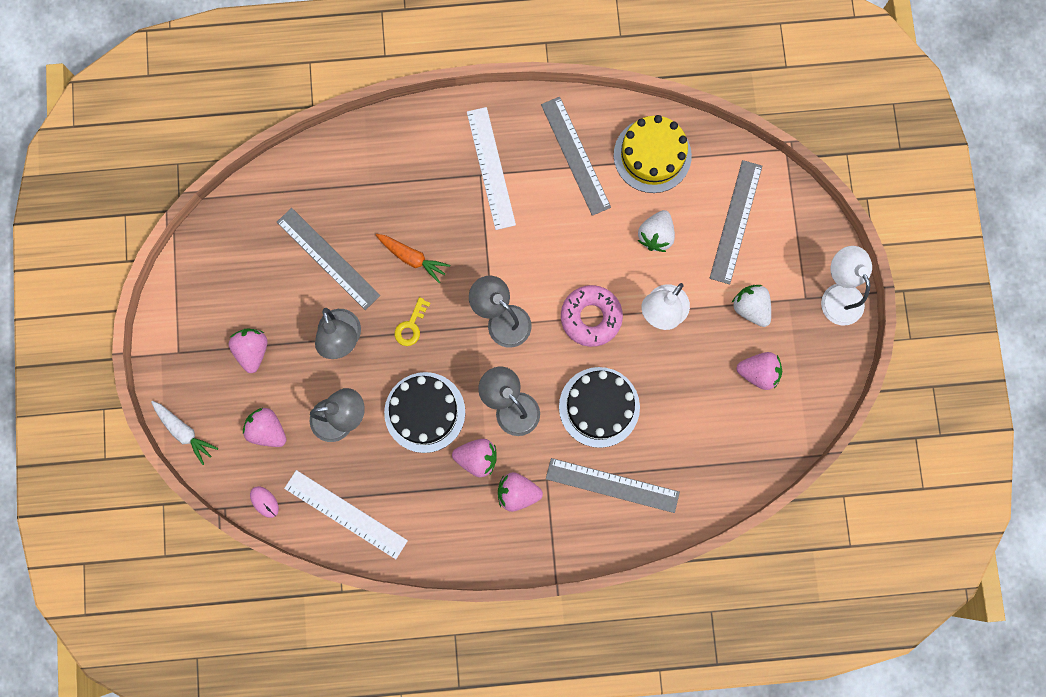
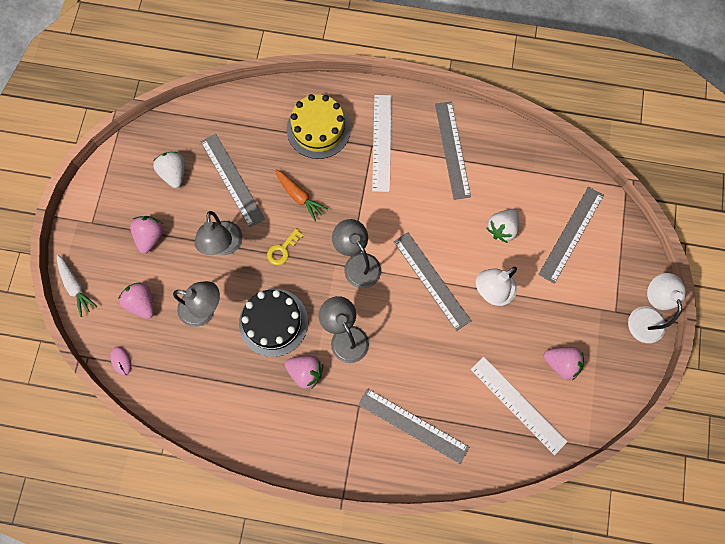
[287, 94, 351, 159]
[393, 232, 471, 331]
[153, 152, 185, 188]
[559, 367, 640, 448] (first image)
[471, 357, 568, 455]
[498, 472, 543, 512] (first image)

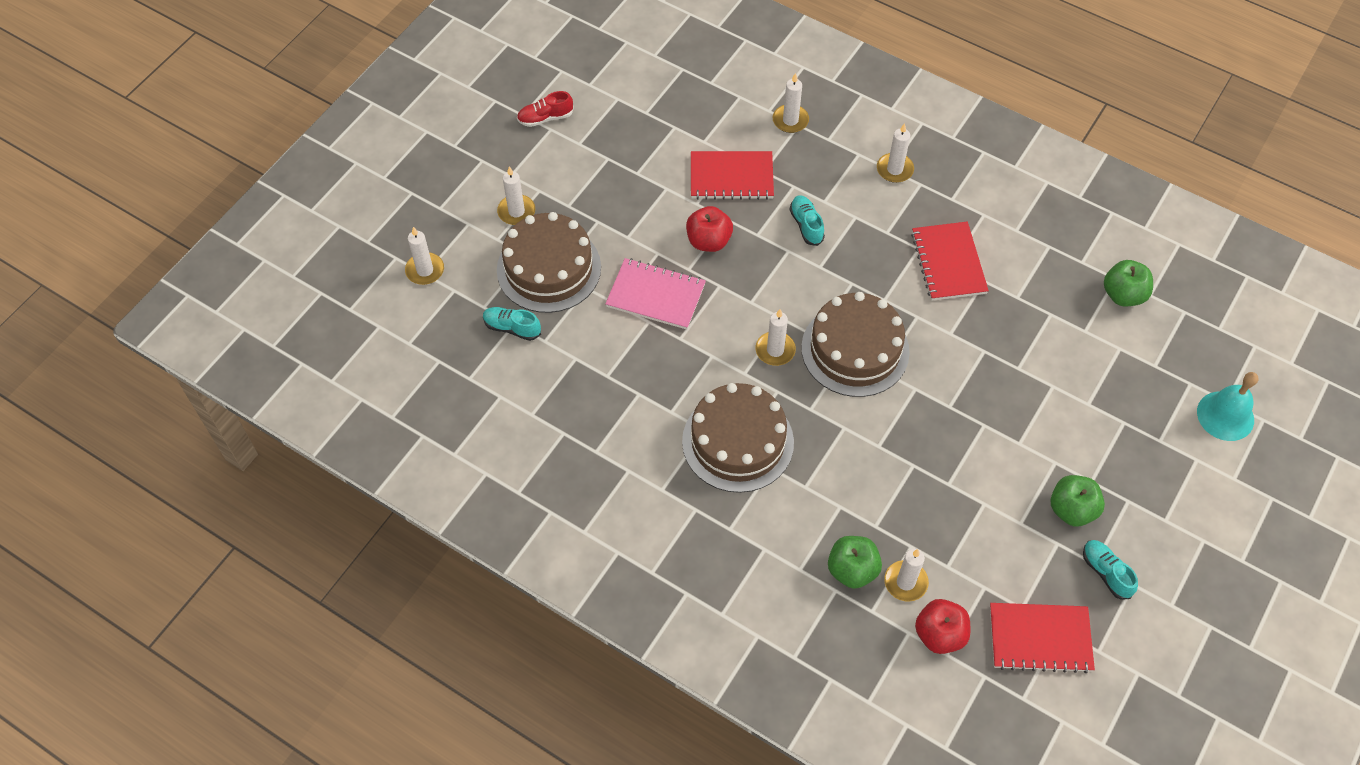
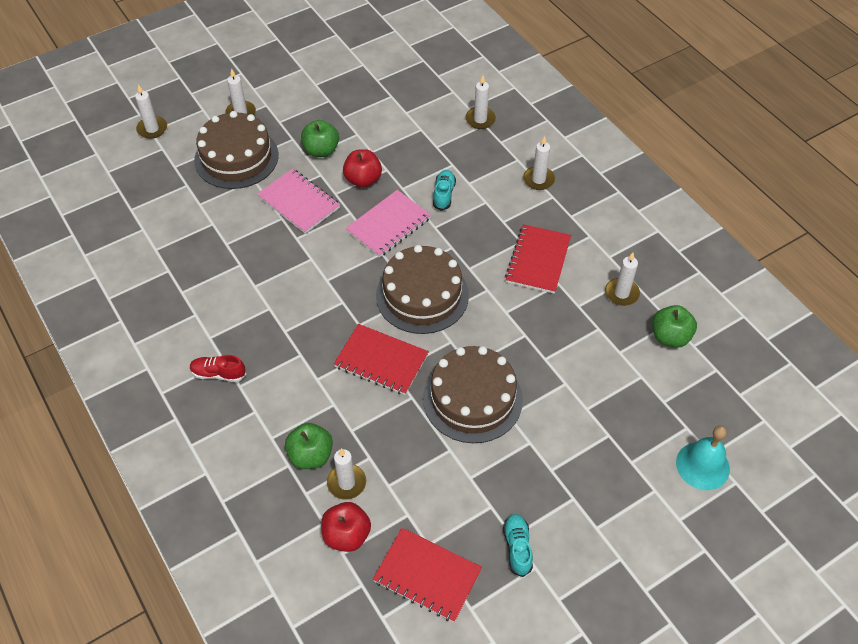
[190, 355, 246, 382]
[334, 324, 429, 395]
[483, 307, 541, 341] (first image)
[605, 253, 640, 306]
[423, 346, 523, 443]
[301, 120, 339, 157]
[346, 190, 431, 257]

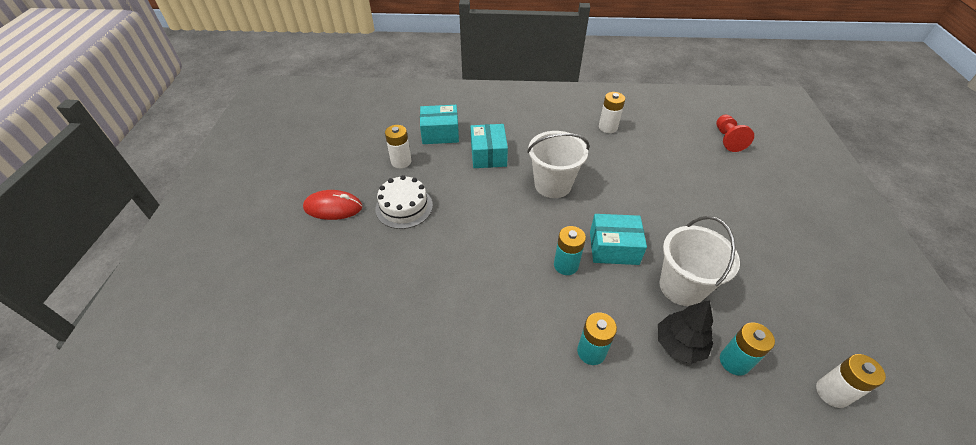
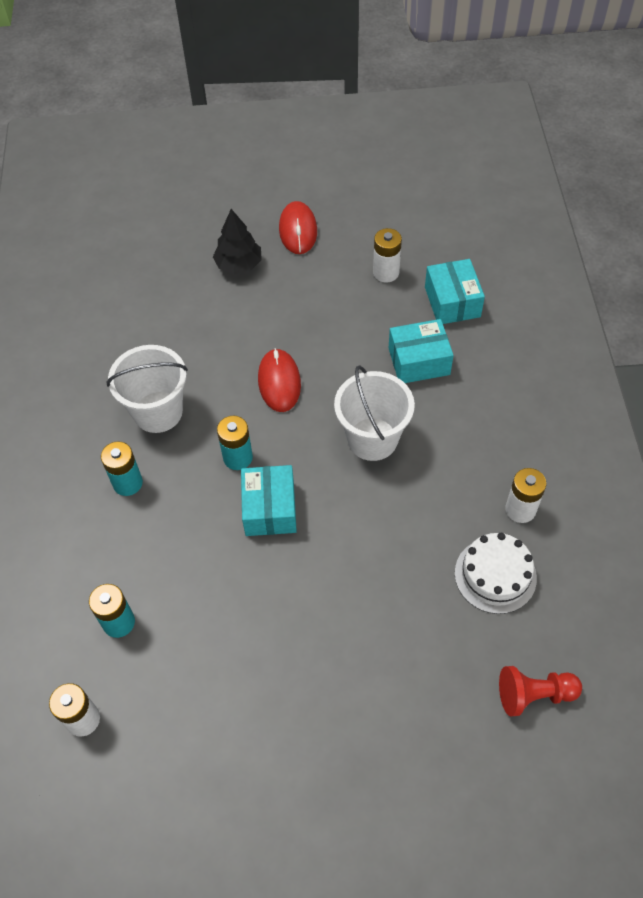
[455, 533, 537, 614]
[106, 345, 188, 433]
[213, 209, 262, 274]
[258, 348, 301, 412]

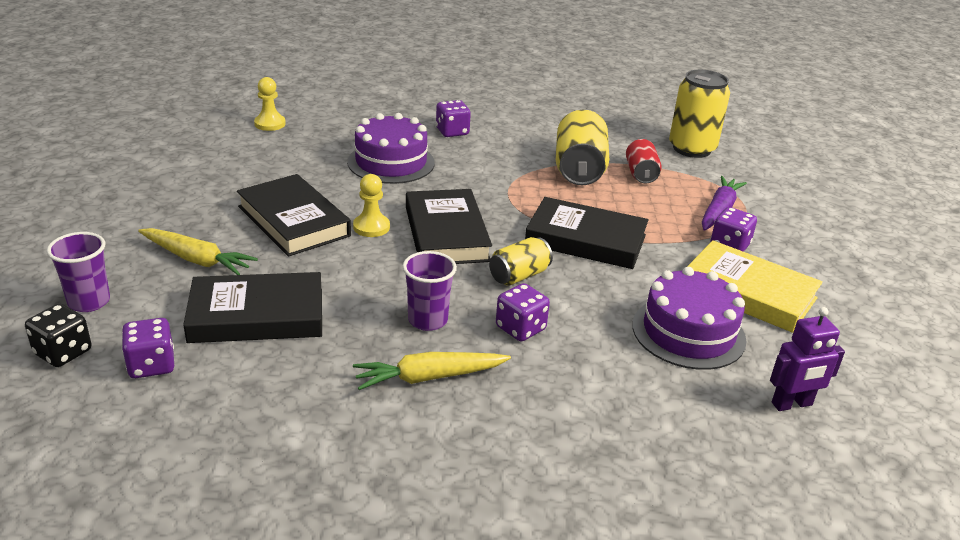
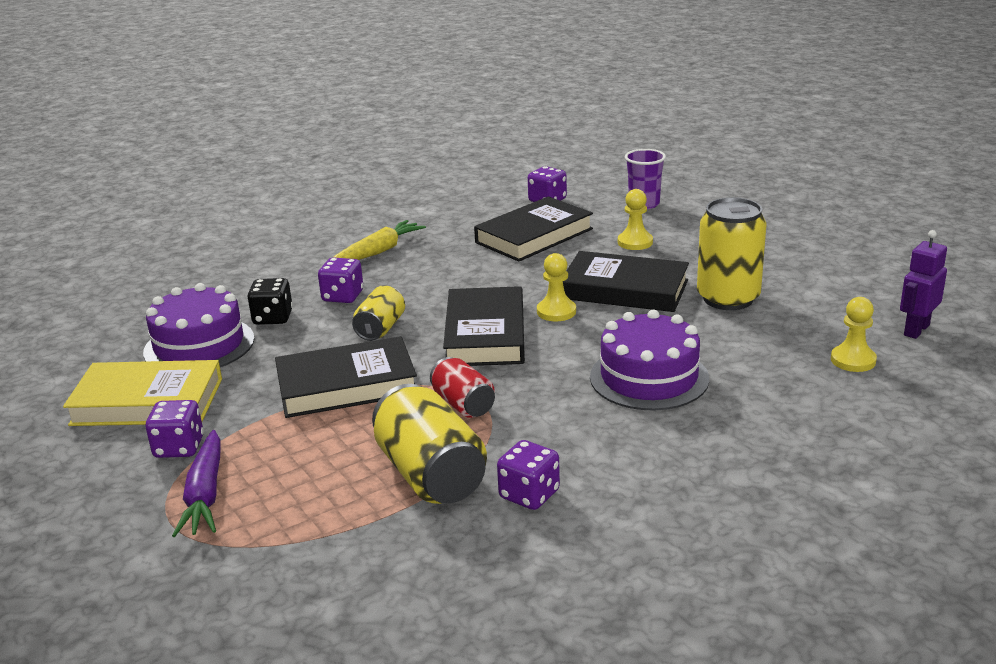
[697, 197, 767, 310]
[497, 440, 560, 510]
[430, 357, 495, 418]
[443, 286, 525, 366]
[618, 189, 653, 250]
[403, 251, 457, 331] (first image)
[247, 278, 293, 325]
[900, 230, 947, 339]

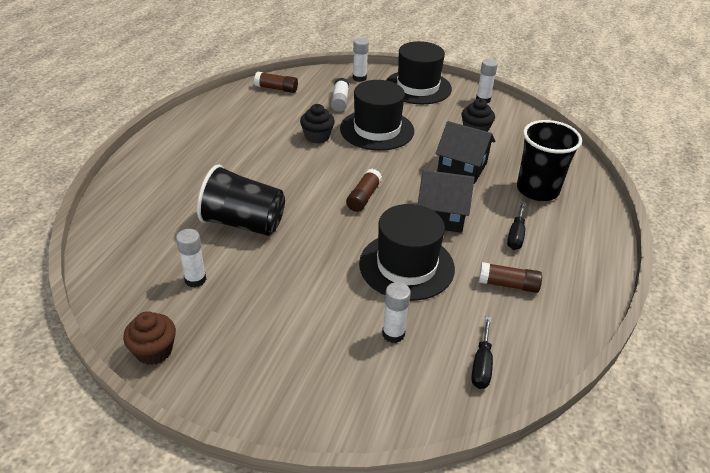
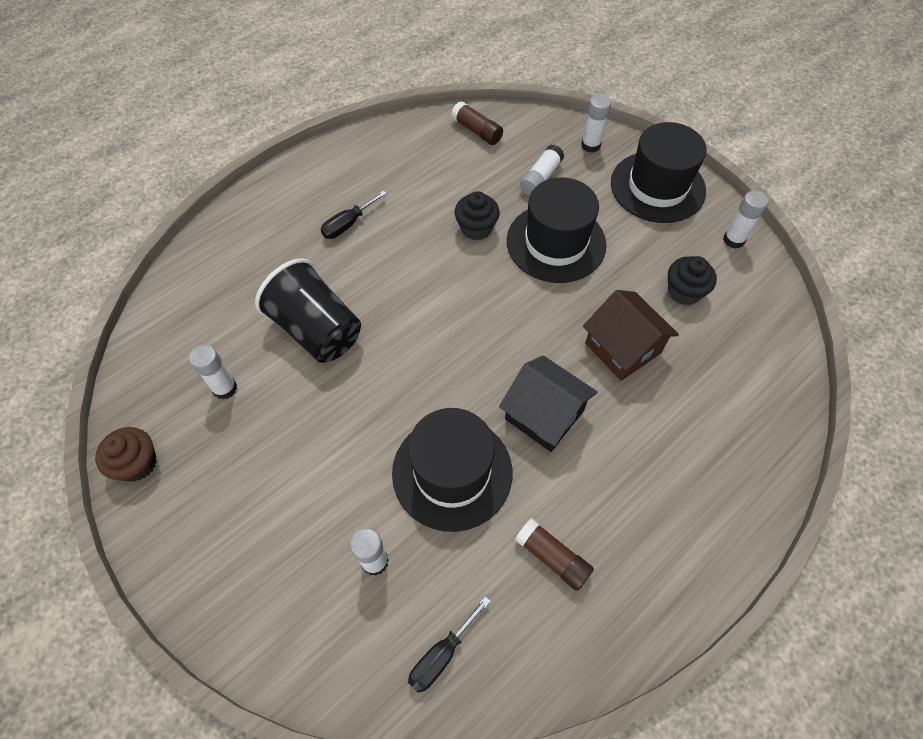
[517, 120, 582, 201] (first image)
[583, 290, 679, 381]
[346, 169, 382, 212] (first image)
[321, 190, 387, 239]

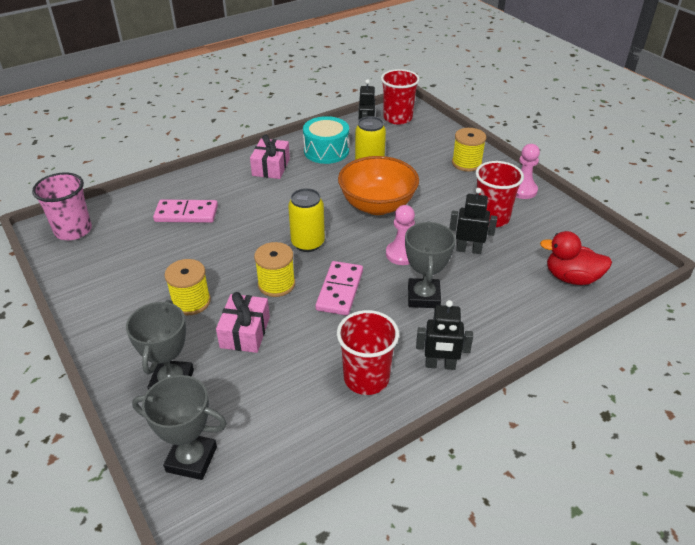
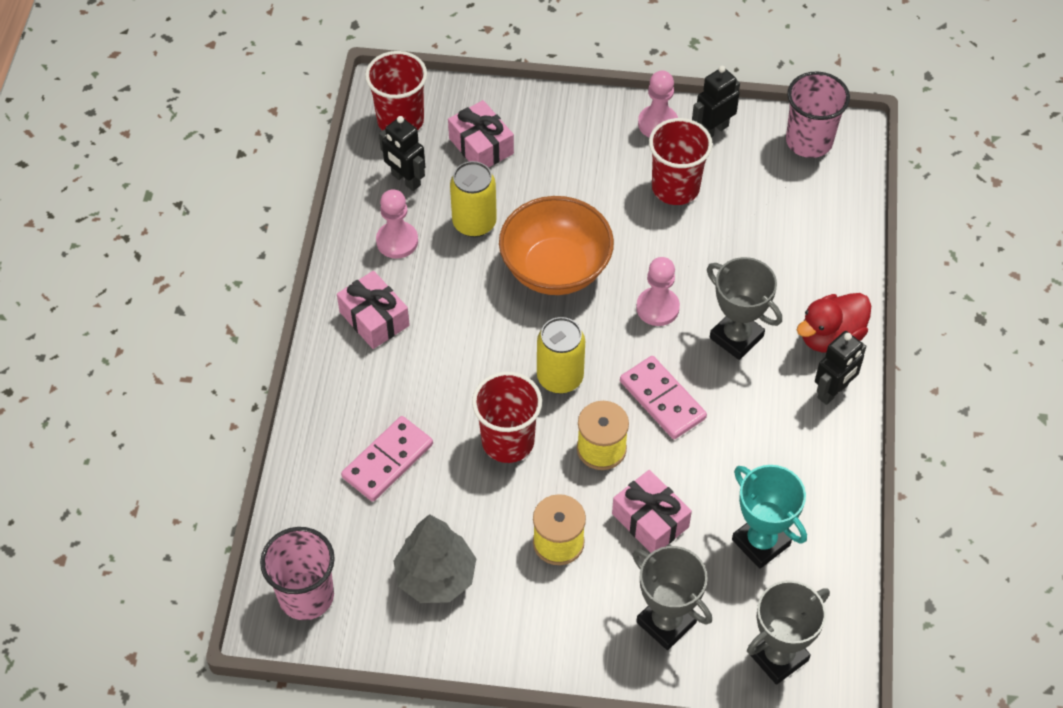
[376, 189, 418, 259]
[452, 128, 486, 172] (first image)
[692, 66, 740, 137]
[797, 293, 871, 353]
[472, 371, 542, 463]
[786, 71, 850, 158]
[448, 100, 514, 168]
[732, 465, 807, 569]
[393, 514, 477, 603]

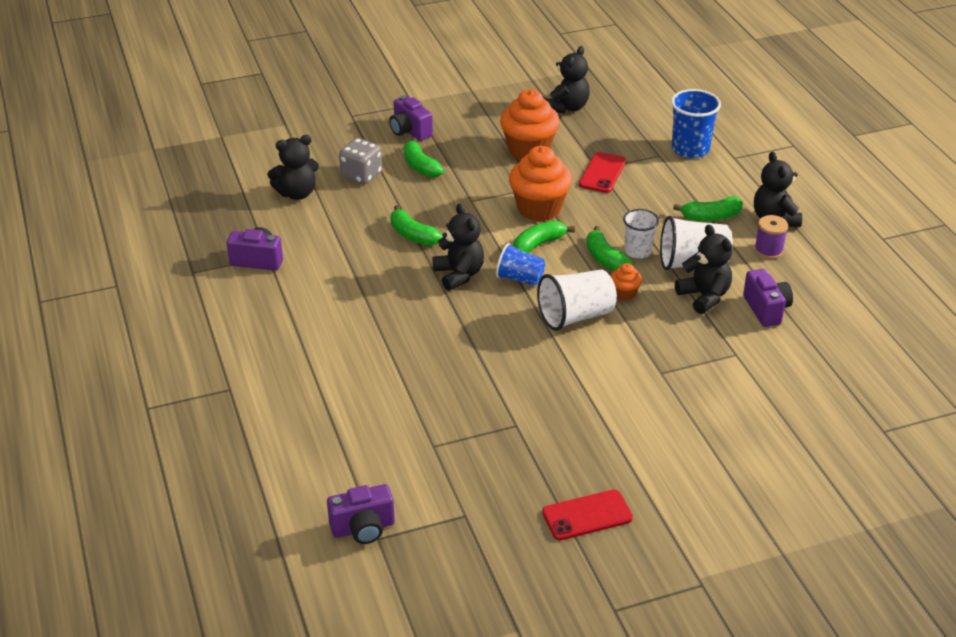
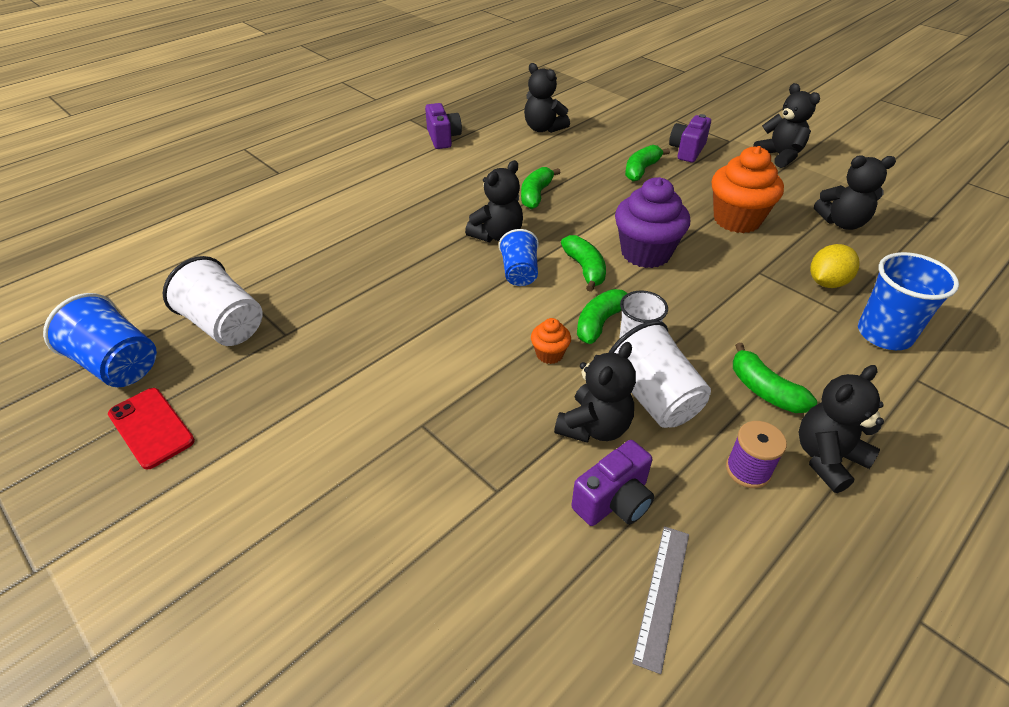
[339, 138, 382, 184] (first image)
[615, 177, 690, 268]
[579, 152, 626, 193] (first image)
[561, 235, 606, 292]
[162, 256, 263, 346]
[327, 484, 395, 544] (first image)
[753, 83, 820, 168]
[810, 244, 860, 288]
[43, 293, 157, 387]
[632, 526, 689, 674]

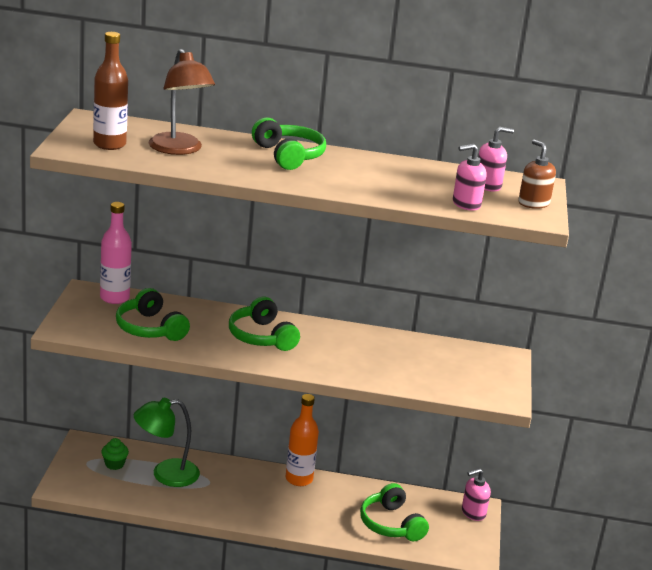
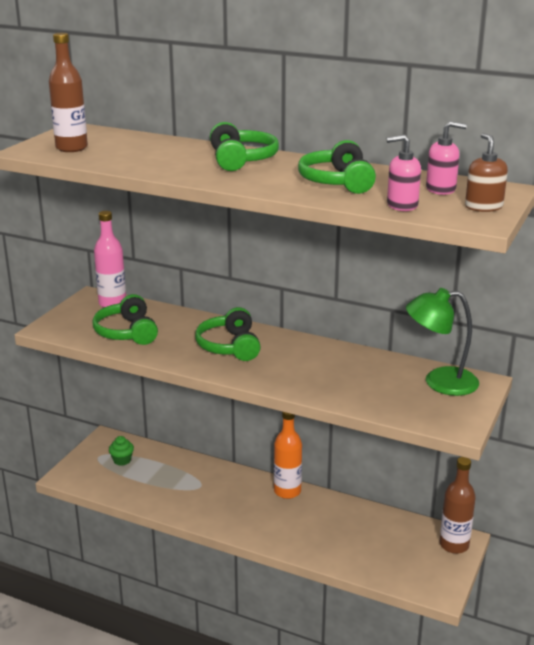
[149, 49, 215, 155] (first image)
[406, 288, 479, 396]
[440, 457, 476, 554]
[298, 140, 376, 194]

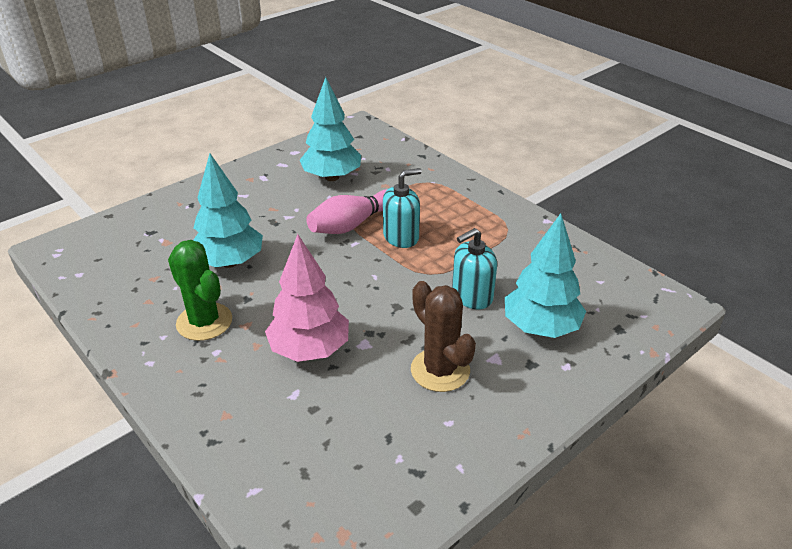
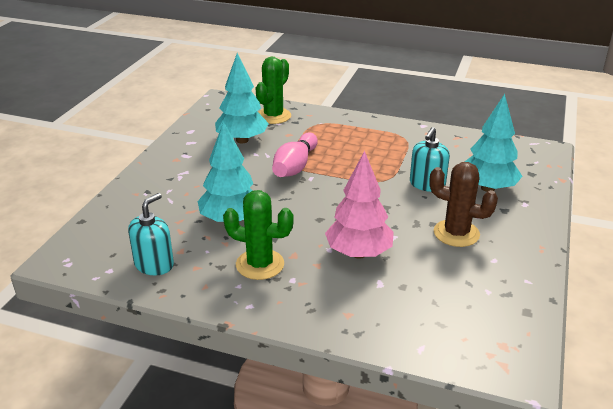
[128, 193, 174, 275]
[256, 57, 291, 124]

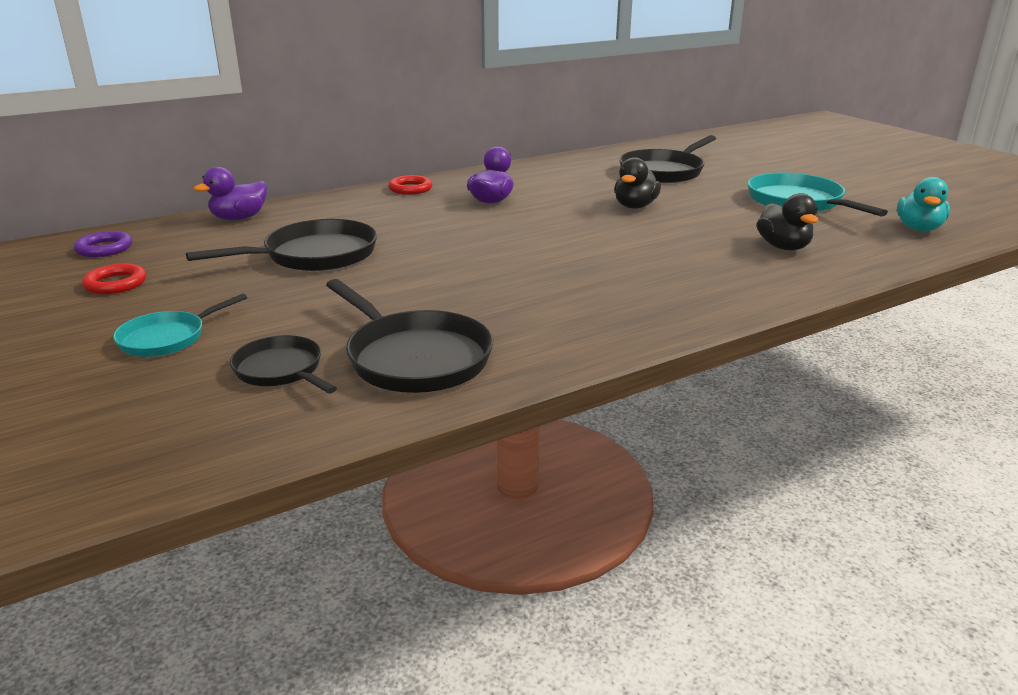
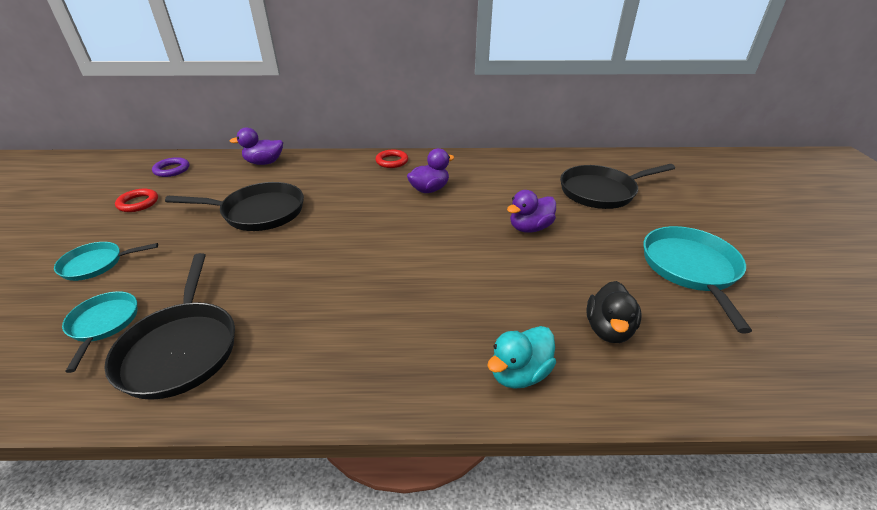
[507, 190, 556, 233]
[488, 326, 556, 389]
[62, 291, 138, 373]

